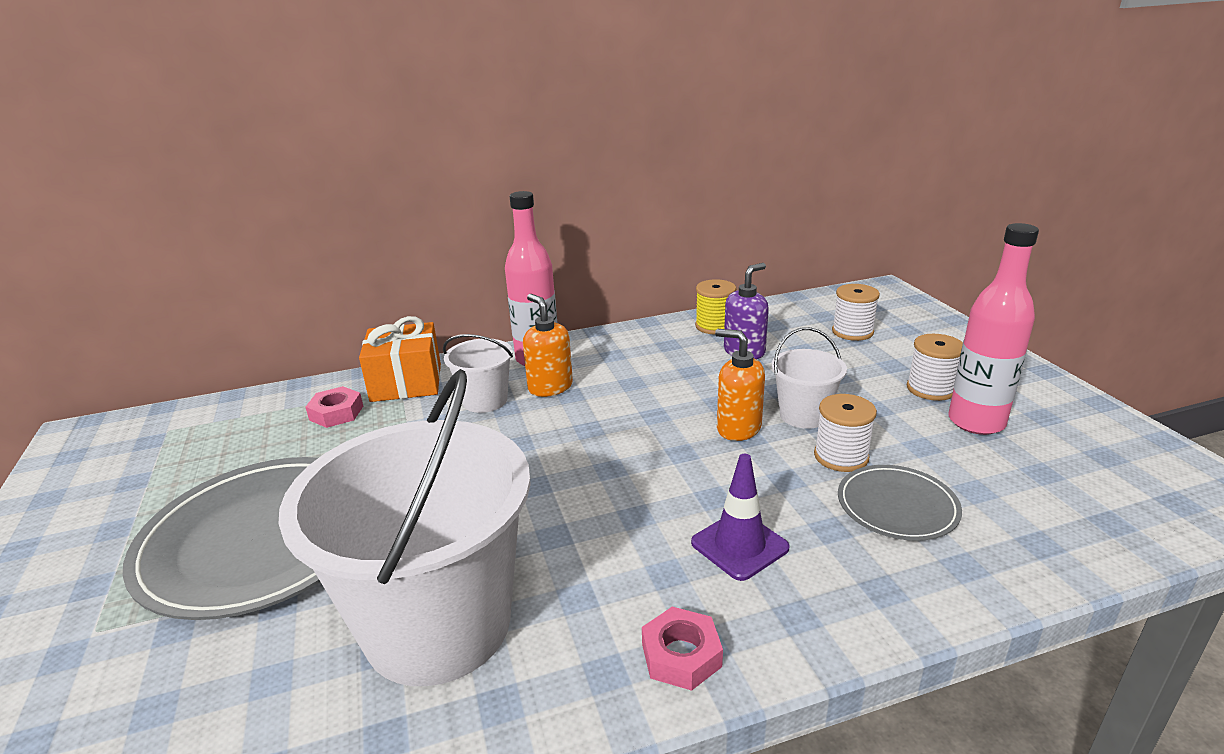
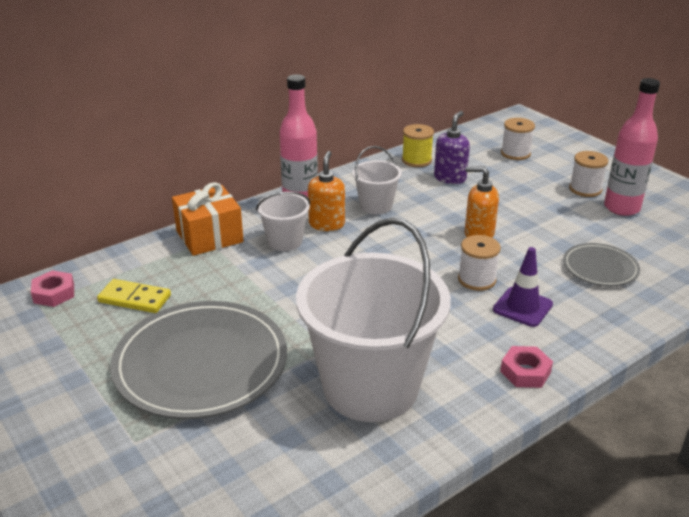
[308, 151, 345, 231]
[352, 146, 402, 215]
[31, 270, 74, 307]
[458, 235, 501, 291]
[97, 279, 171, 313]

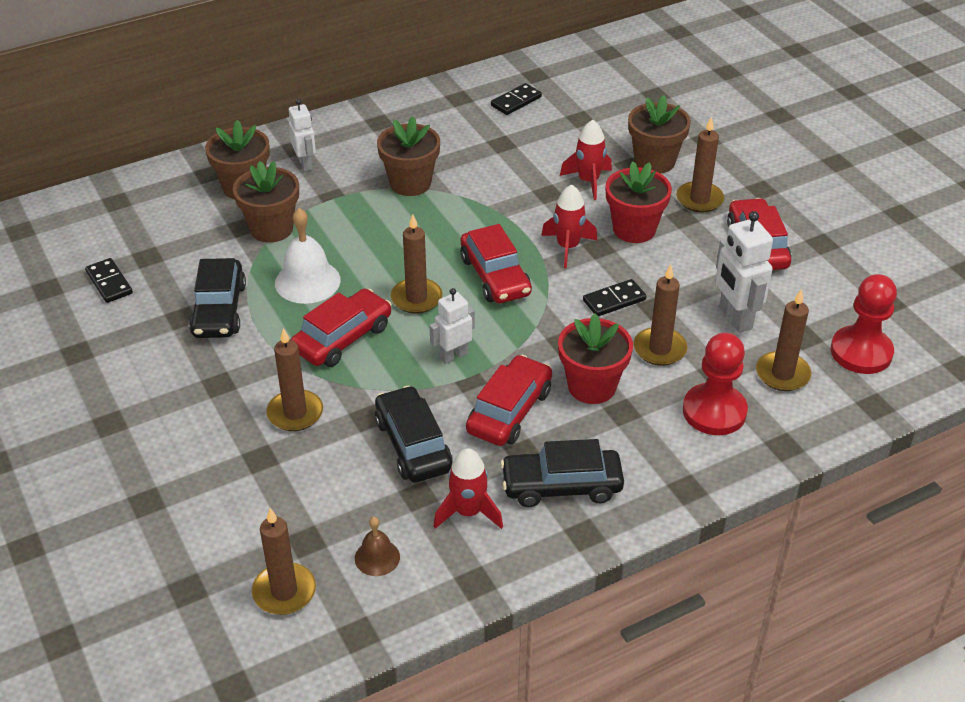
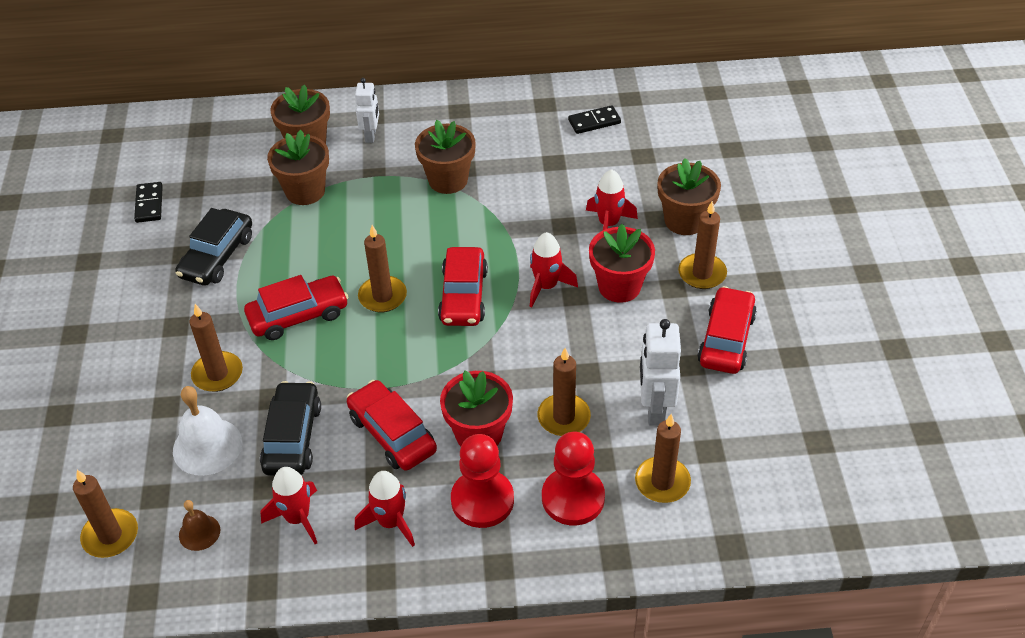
[173, 386, 242, 476]
[451, 434, 514, 528]
[583, 279, 646, 316] (first image)
[429, 288, 475, 364] (first image)
[347, 380, 437, 471]
[355, 471, 415, 547]

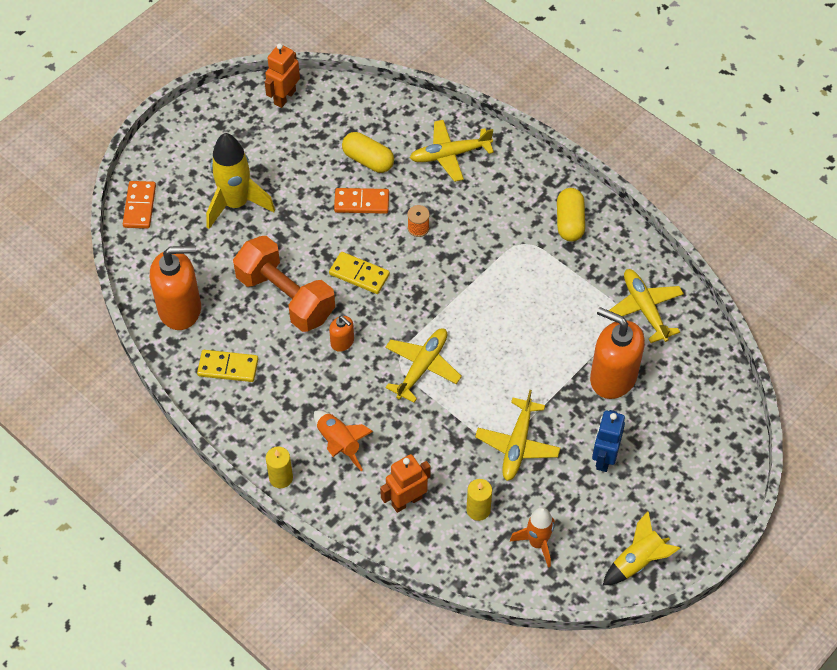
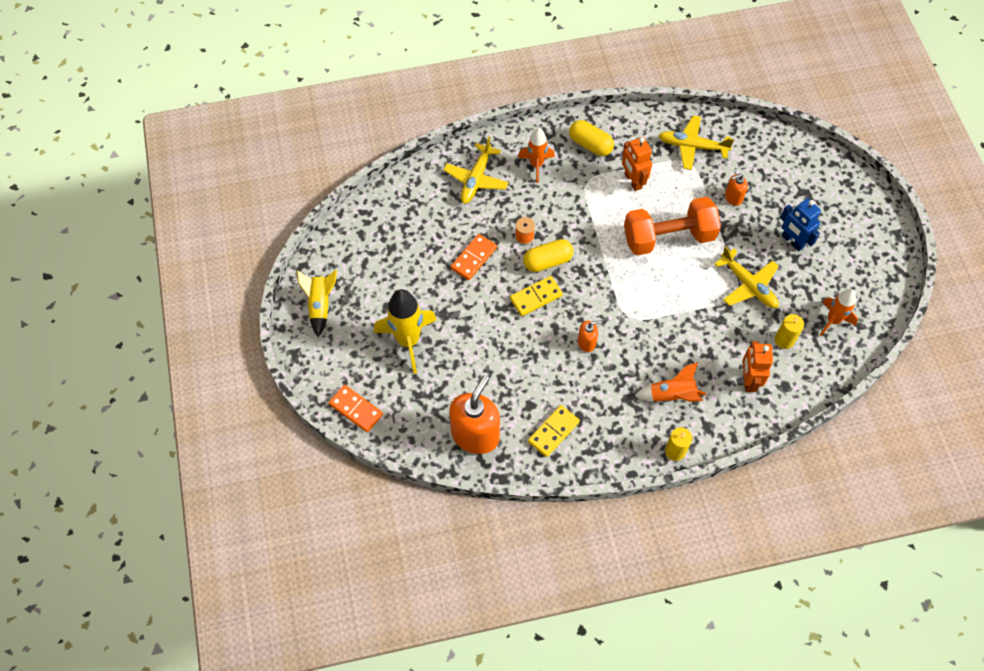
[622, 137, 652, 191]
[523, 239, 573, 272]
[624, 197, 721, 256]
[725, 174, 748, 206]
[385, 328, 462, 403] (first image)
[297, 270, 337, 337]
[518, 128, 555, 183]

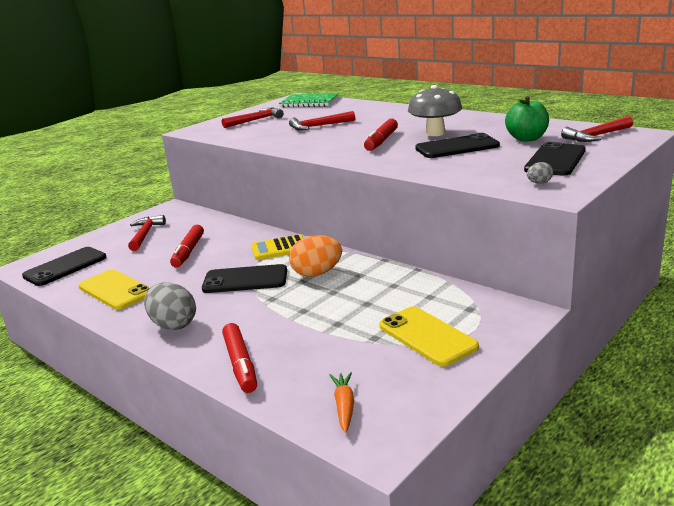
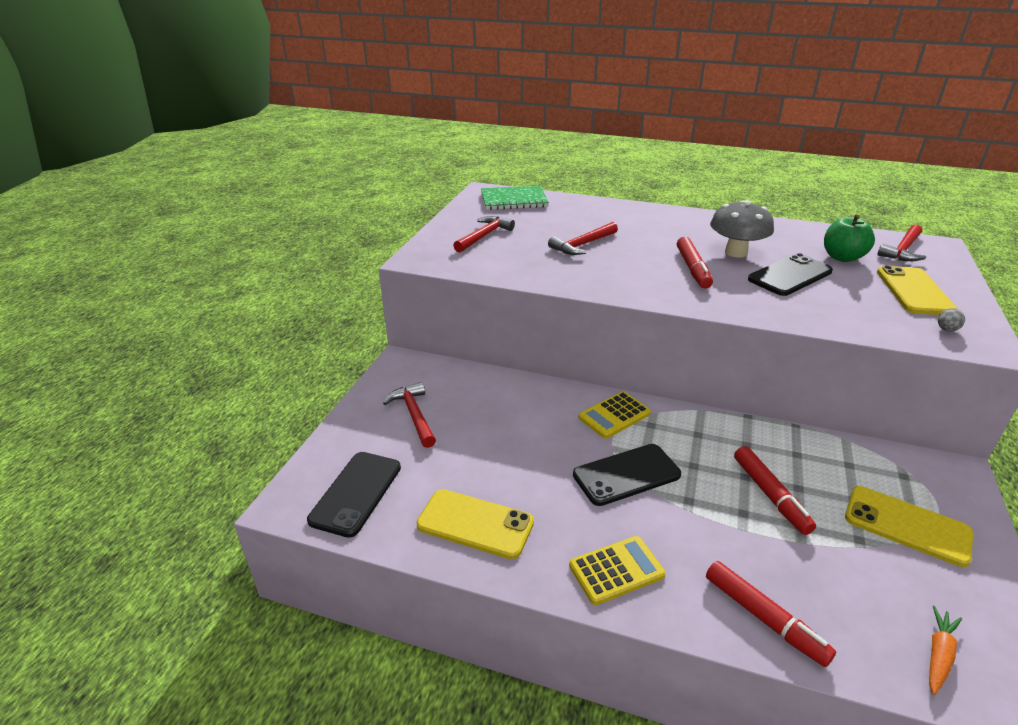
[877, 265, 957, 315]
[734, 446, 816, 535]
[289, 235, 342, 277] (first image)
[569, 536, 666, 605]
[929, 605, 962, 695]

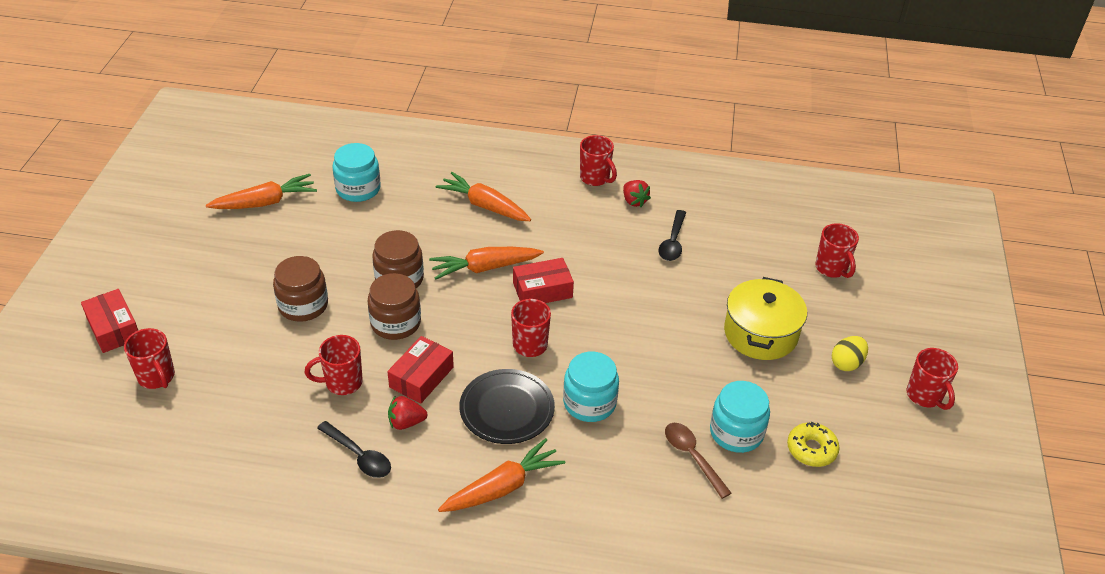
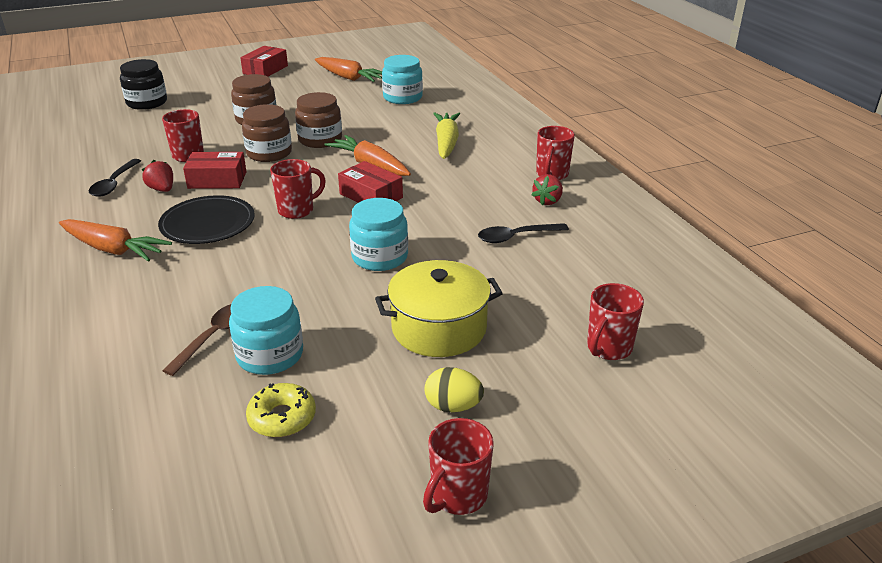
[433, 112, 460, 159]
[240, 46, 288, 77]
[120, 59, 167, 110]
[349, 198, 408, 271]

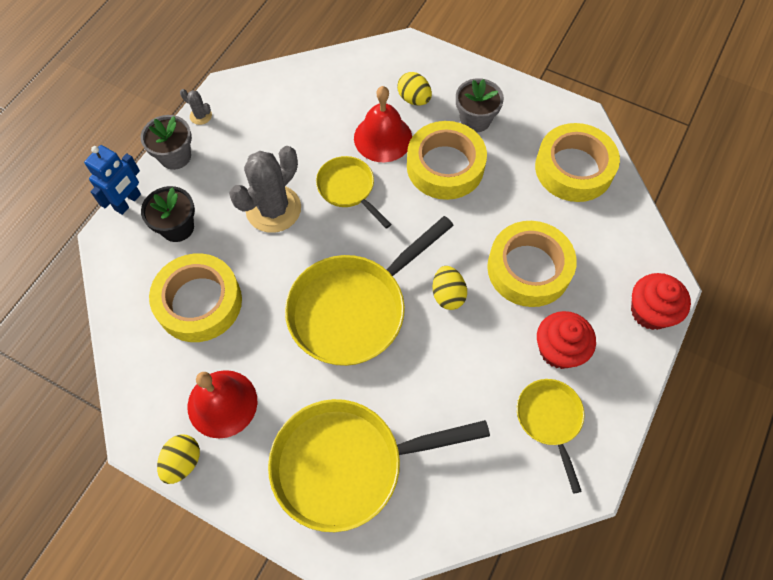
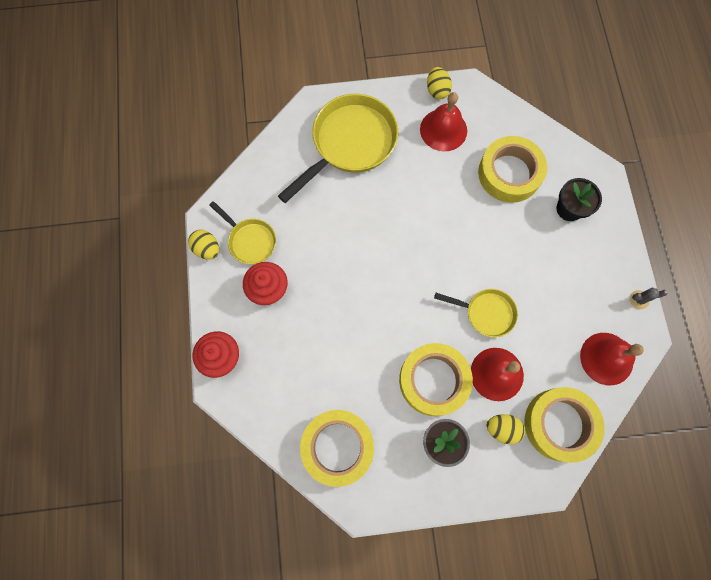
[141, 115, 192, 170] (first image)
[84, 145, 141, 215] (first image)
[229, 146, 301, 233] (first image)
[285, 216, 454, 366] (first image)
[524, 387, 604, 463]
[188, 230, 219, 260]
[580, 333, 644, 385]

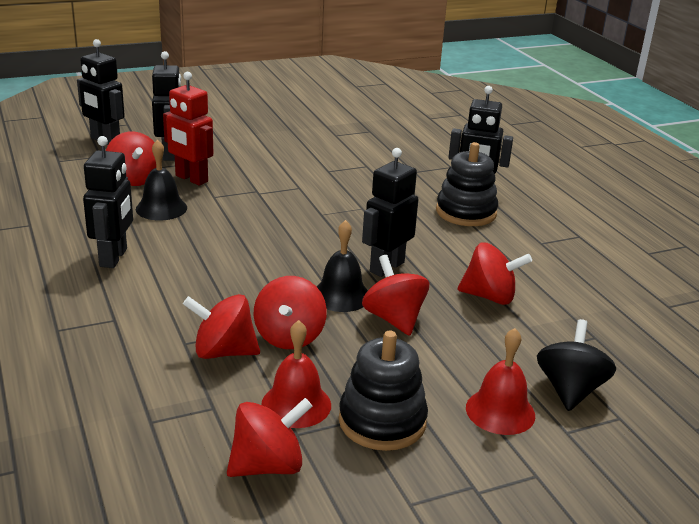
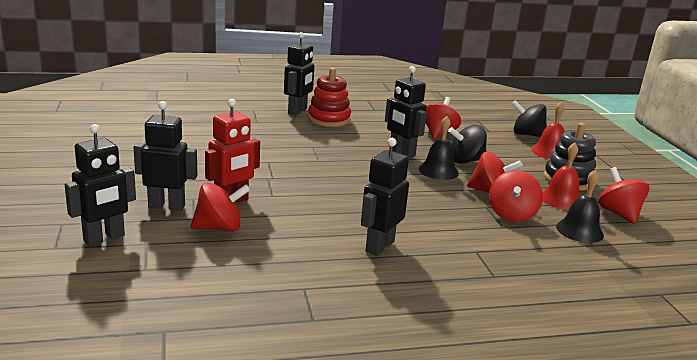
[361, 138, 409, 256]
[556, 170, 604, 243]
[308, 68, 351, 127]
[448, 125, 487, 164]

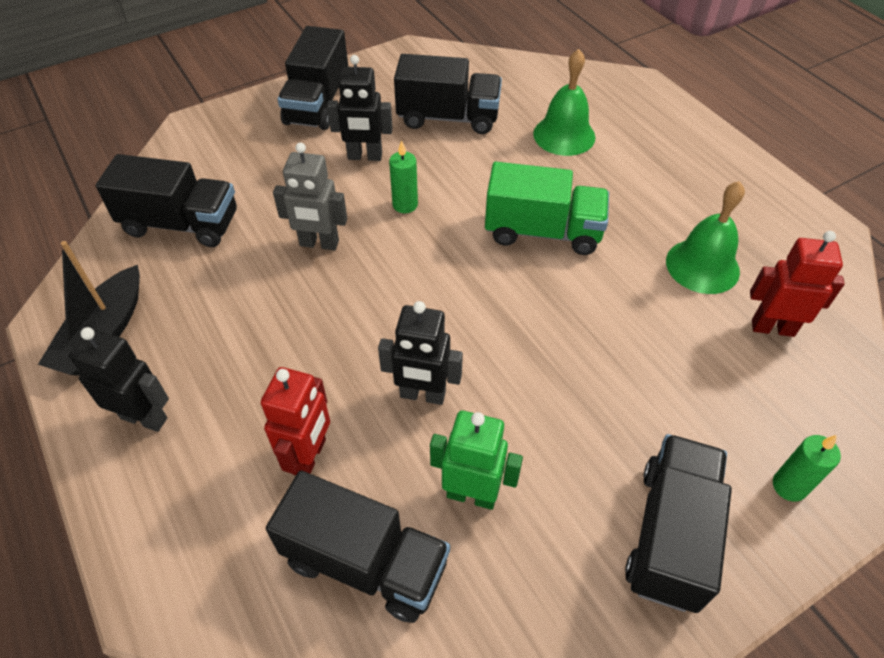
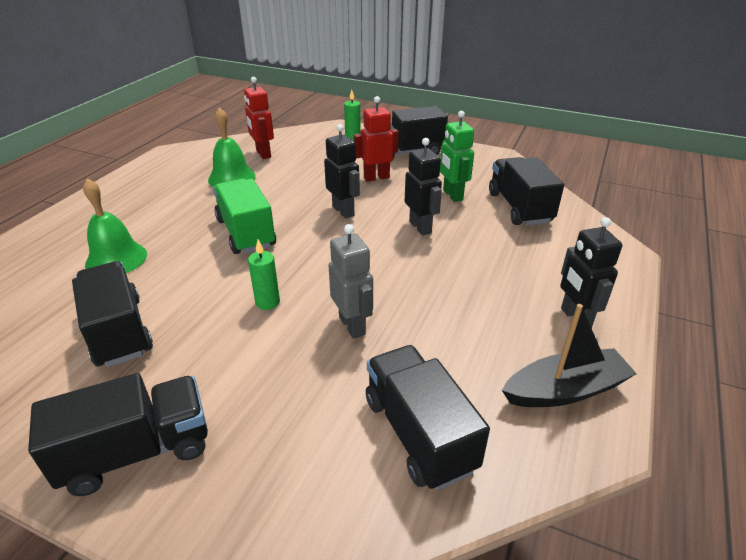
[324, 124, 360, 218]
[354, 96, 399, 182]

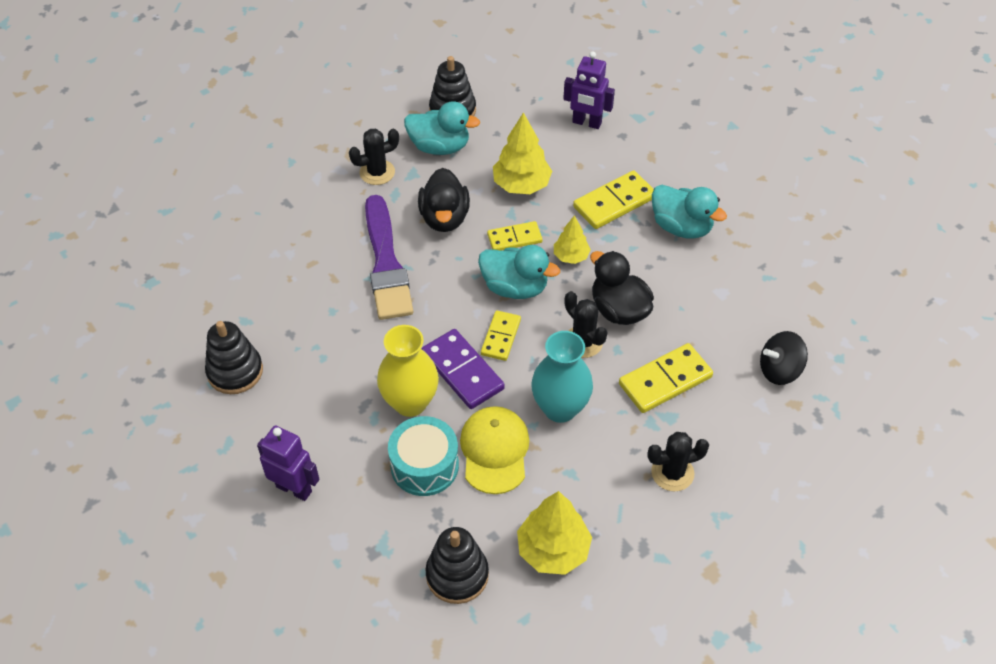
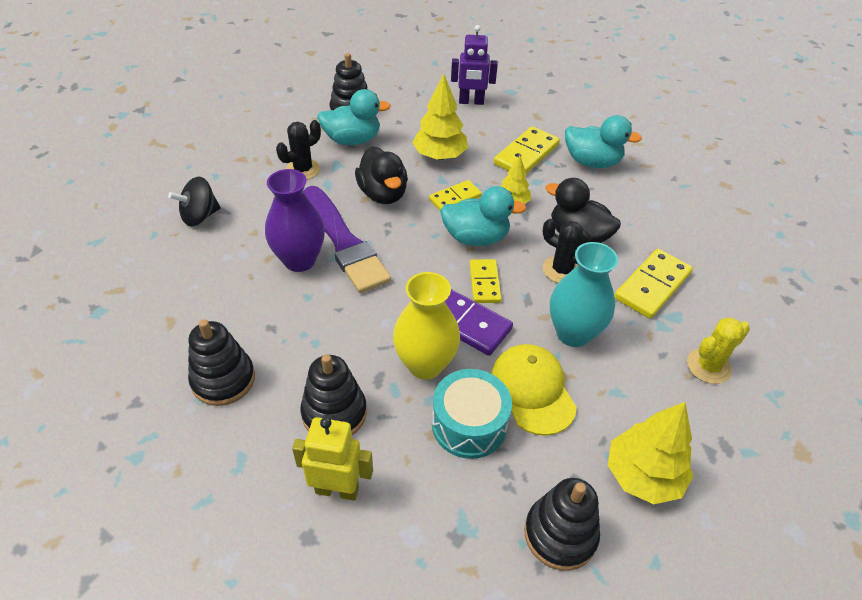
[168, 177, 221, 226]
[292, 417, 373, 501]
[687, 318, 750, 384]
[265, 169, 325, 272]
[300, 354, 367, 435]

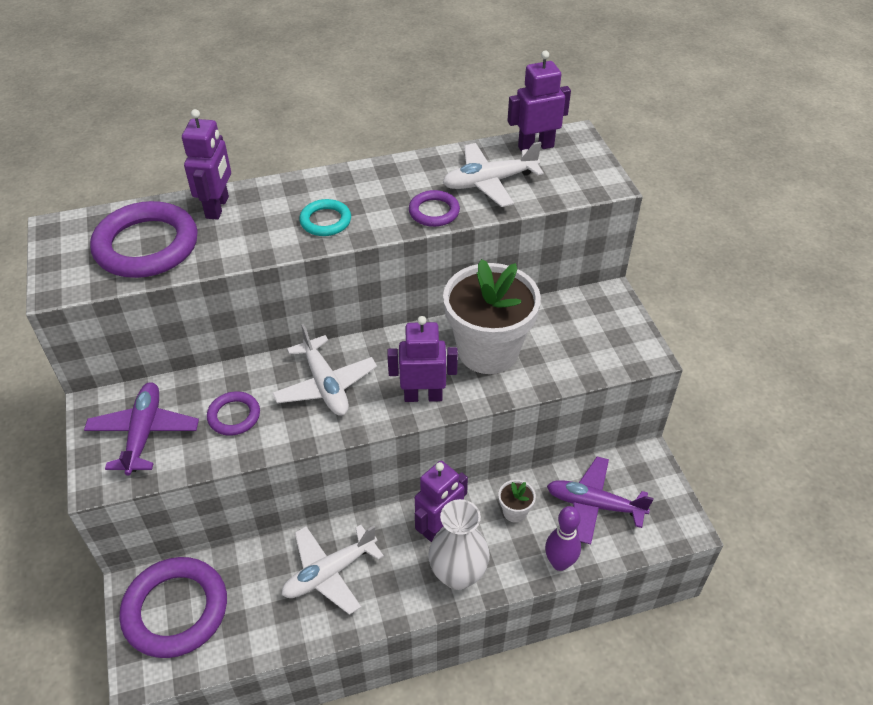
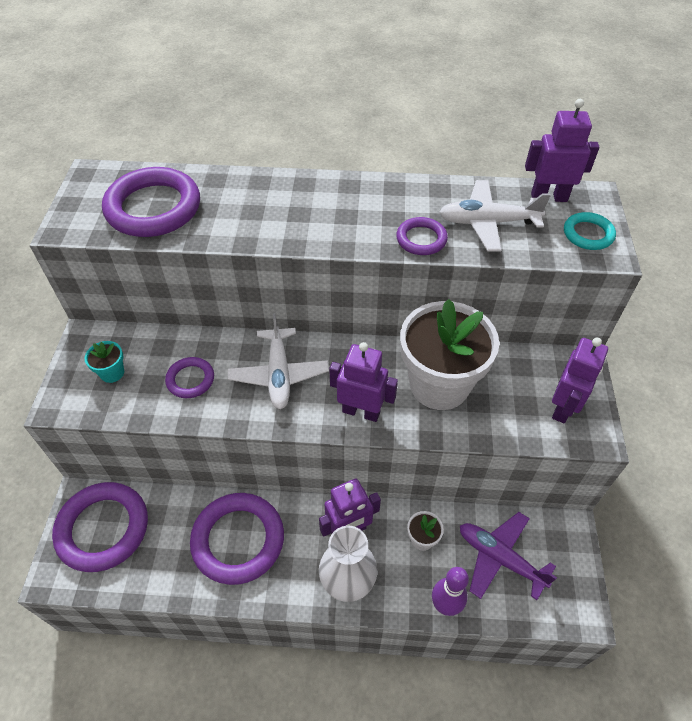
[552, 338, 608, 423]
[564, 212, 616, 250]
[85, 341, 124, 383]
[190, 493, 284, 585]

